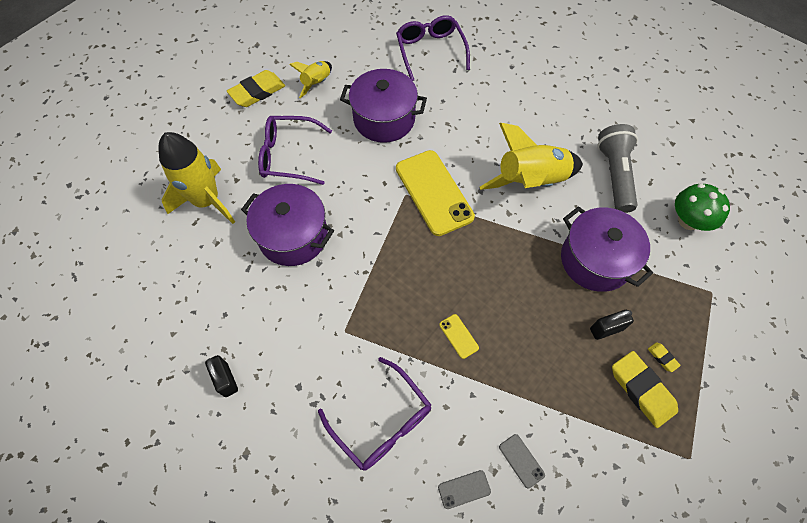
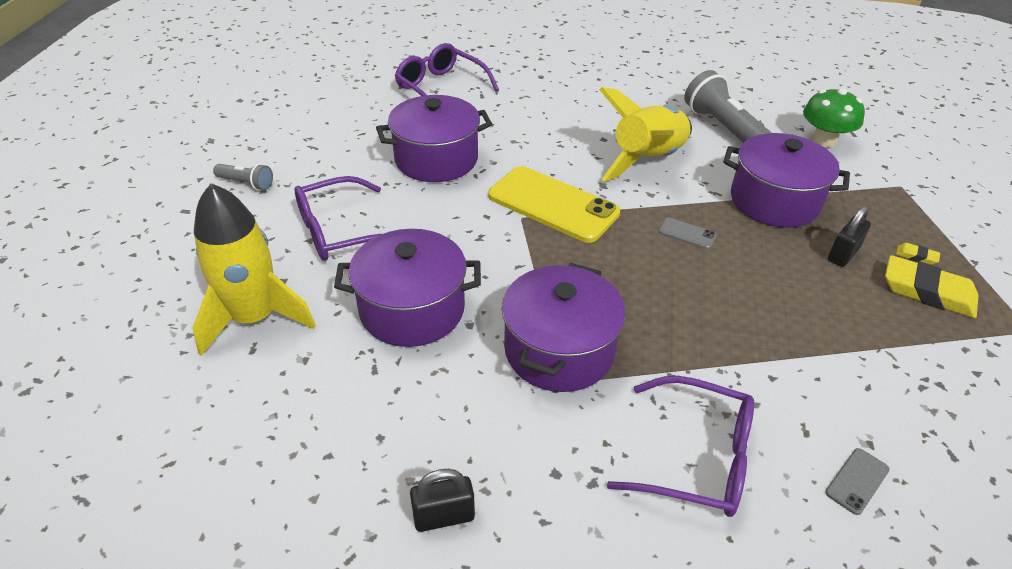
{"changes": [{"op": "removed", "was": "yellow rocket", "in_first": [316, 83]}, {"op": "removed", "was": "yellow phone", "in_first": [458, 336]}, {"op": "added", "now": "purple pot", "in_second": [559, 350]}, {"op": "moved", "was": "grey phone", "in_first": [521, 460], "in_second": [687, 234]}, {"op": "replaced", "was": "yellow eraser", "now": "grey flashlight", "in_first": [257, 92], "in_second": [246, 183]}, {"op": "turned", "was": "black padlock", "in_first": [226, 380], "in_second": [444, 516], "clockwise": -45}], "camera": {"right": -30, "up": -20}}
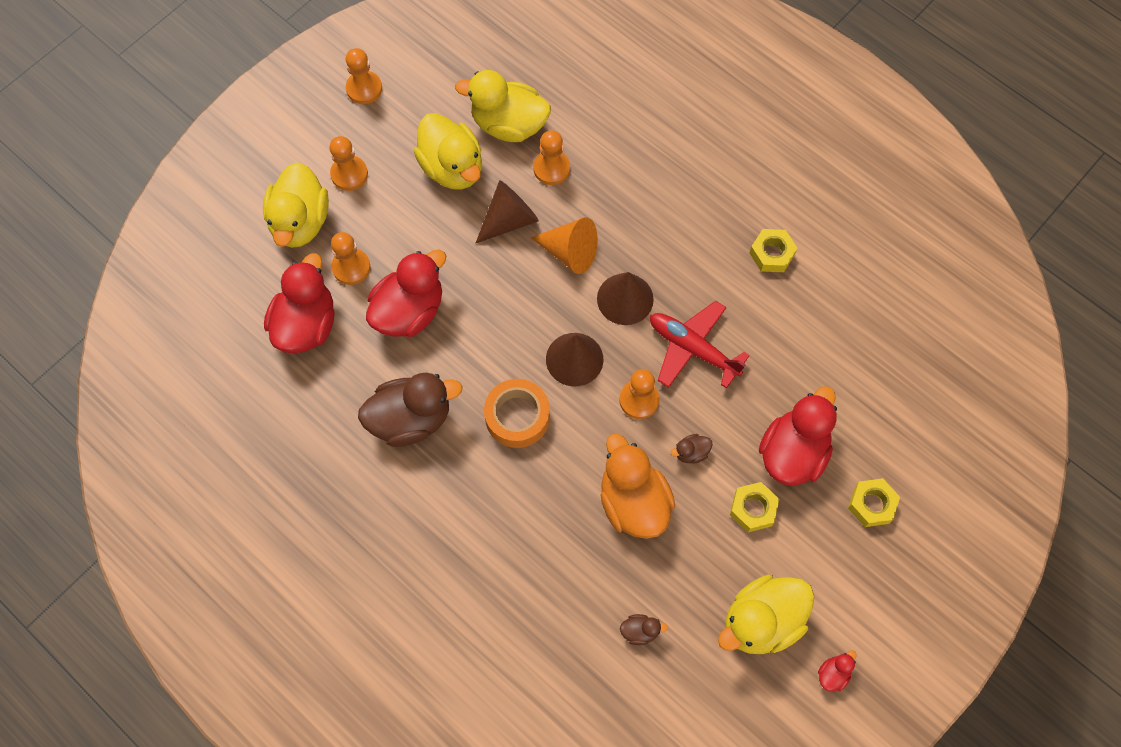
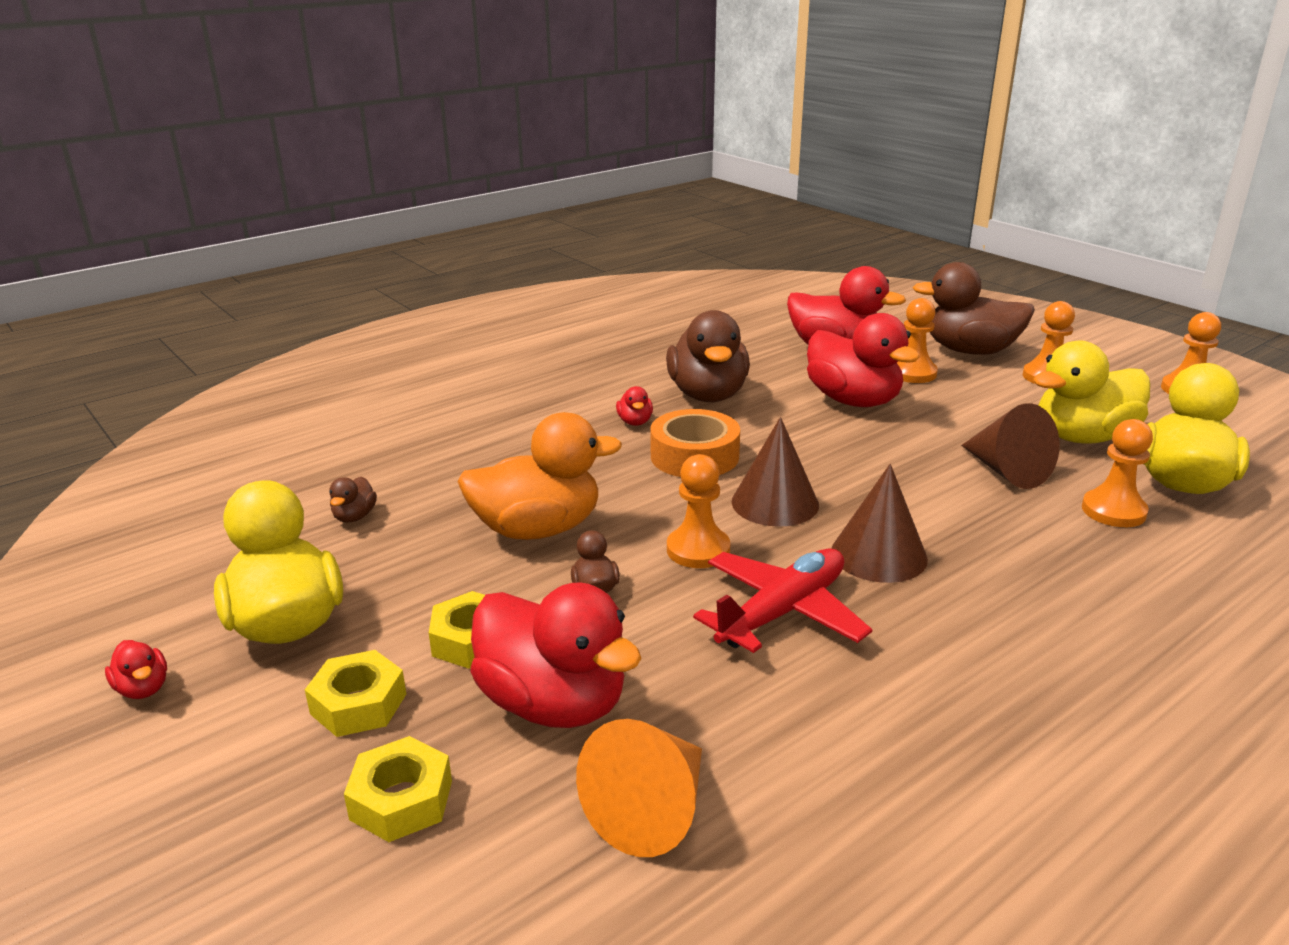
{"changes": [{"op": "added", "now": "red duck", "in_second": [635, 422]}, {"op": "moved", "was": "orange cone", "in_first": [570, 252], "in_second": [652, 810]}, {"op": "moved", "was": "yellow nut", "in_first": [772, 254], "in_second": [358, 704]}, {"op": "recoloured", "was": "yellow duck", "now": "brown duck", "in_first": [300, 222], "in_second": [970, 351]}], "camera": {"right": 100, "up": -40}}
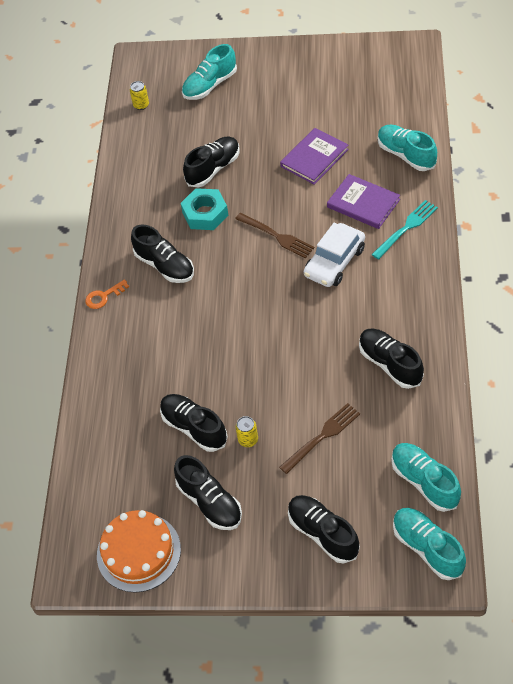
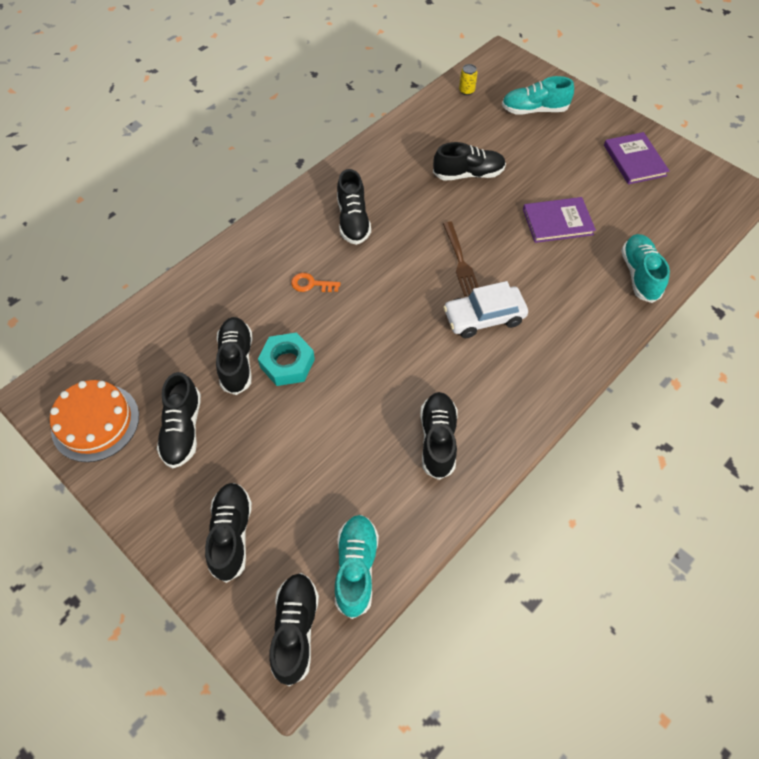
{"changes": [{"op": "removed", "was": "yellow can", "in_first": [248, 440]}, {"op": "removed", "was": "brown fork", "in_first": [322, 437]}, {"op": "removed", "was": "turquoise fork", "in_first": [406, 228]}, {"op": "moved", "was": "orange key", "in_first": [103, 296], "in_second": [311, 284]}, {"op": "moved", "was": "turquoise nut", "in_first": [205, 214], "in_second": [287, 363]}, {"op": "moved", "was": "purple book", "in_first": [363, 203], "in_second": [634, 160]}, {"op": "recoloured", "was": "turquoise shoe", "now": "black shoe", "in_first": [427, 548], "in_second": [295, 629]}], "camera": {"right": 35, "up": 5}}
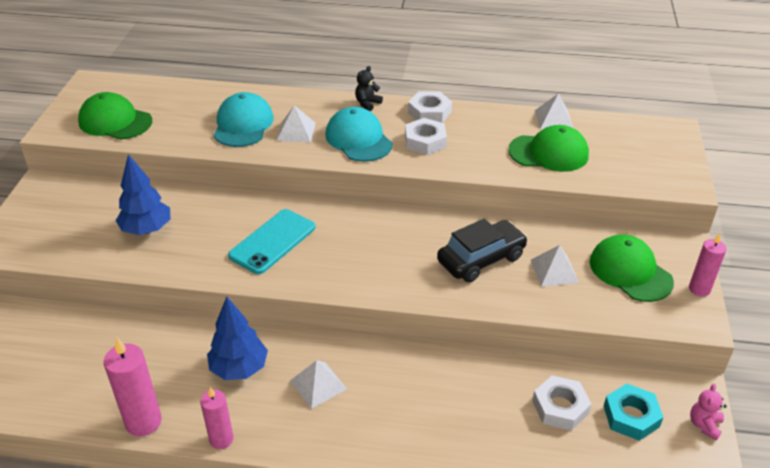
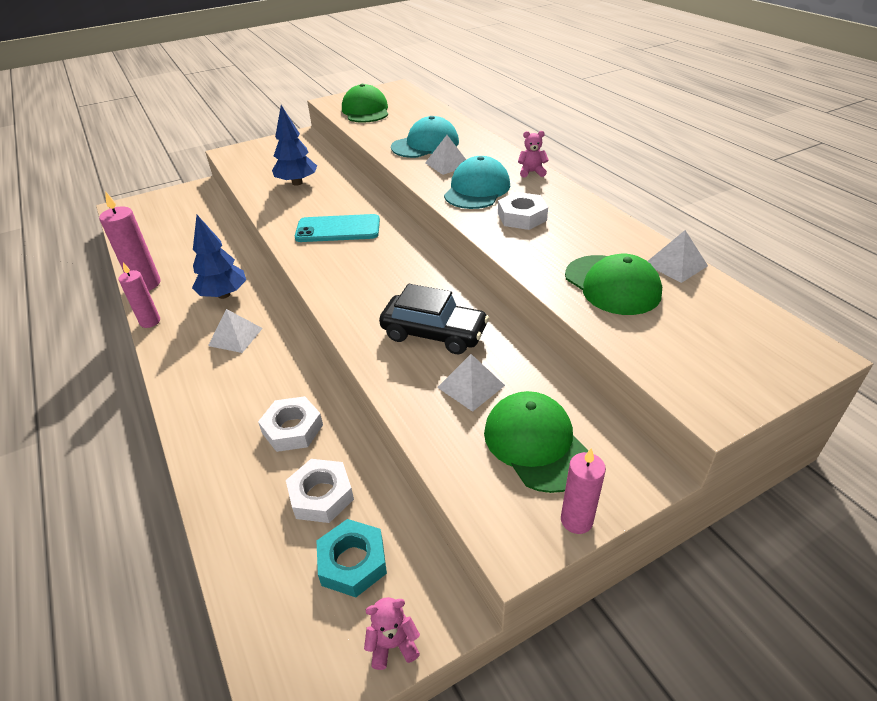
{"changes": [{"op": "moved", "was": "white nut", "in_first": [429, 112], "in_second": [292, 429]}, {"op": "recoloured", "was": "black teddy bear", "now": "pink teddy bear", "in_first": [367, 103], "in_second": [531, 172]}, {"op": "turned", "was": "green cap", "in_first": [630, 271], "in_second": [536, 444], "clockwise": -45}], "camera": {"right": 55, "up": 0}}
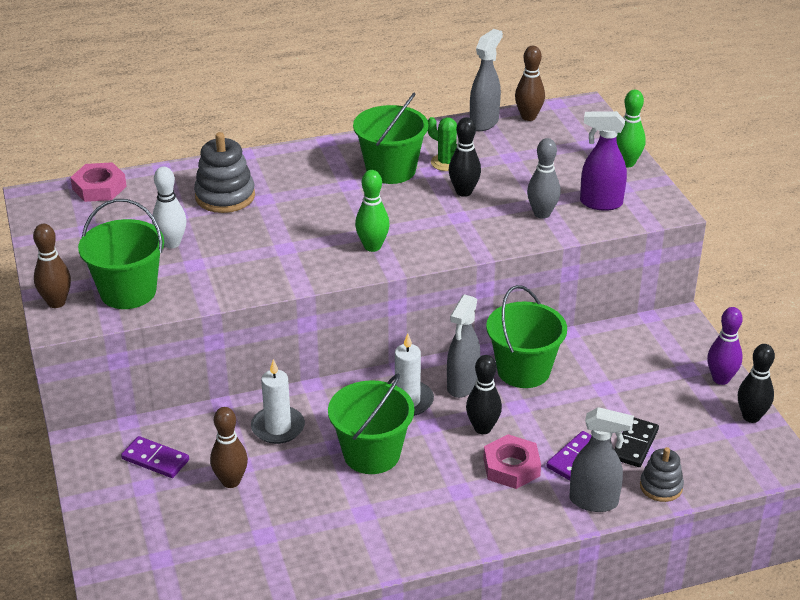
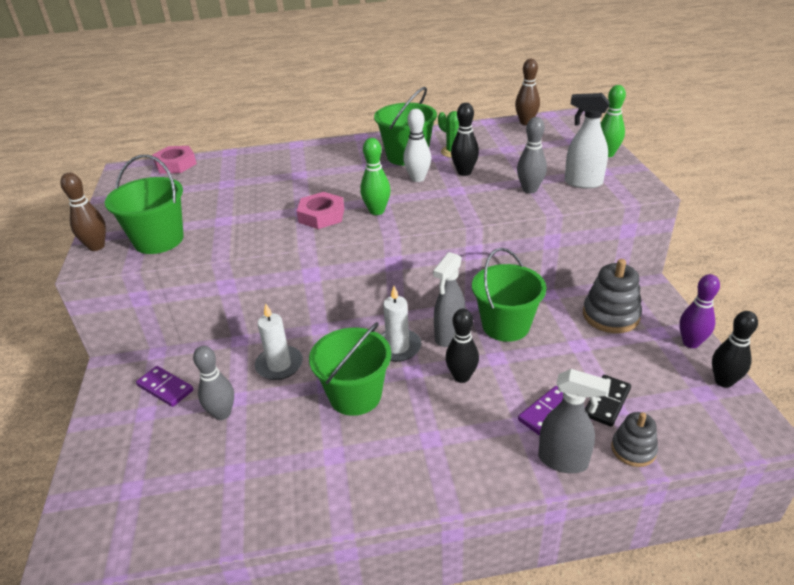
{"changes": [{"op": "removed", "was": "grey spray bottle", "in_first": [484, 122]}, {"op": "moved", "was": "white bowling pin", "in_first": [171, 243], "in_second": [418, 178]}, {"op": "moved", "was": "grey stacking toy", "in_first": [225, 196], "in_second": [610, 315]}, {"op": "moved", "was": "pink nut", "in_first": [511, 467], "in_second": [321, 215]}, {"op": "recoloured", "was": "brown bowling pin", "now": "grey bowling pin", "in_first": [231, 481], "in_second": [222, 413]}, {"op": "recoloured", "was": "purple spray bottle", "now": "white spray bottle", "in_first": [600, 203], "in_second": [582, 183]}], "camera": {"right": 10, "up": 0}}
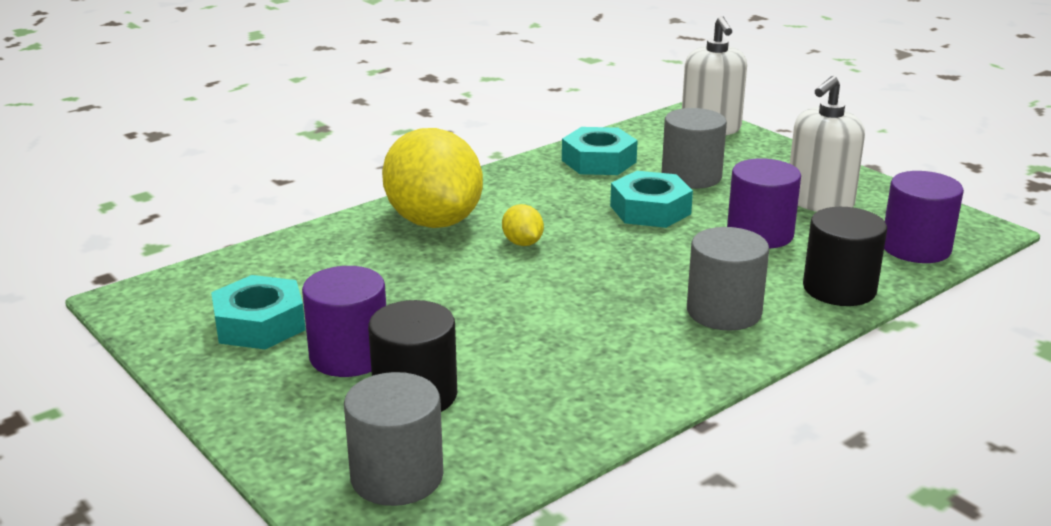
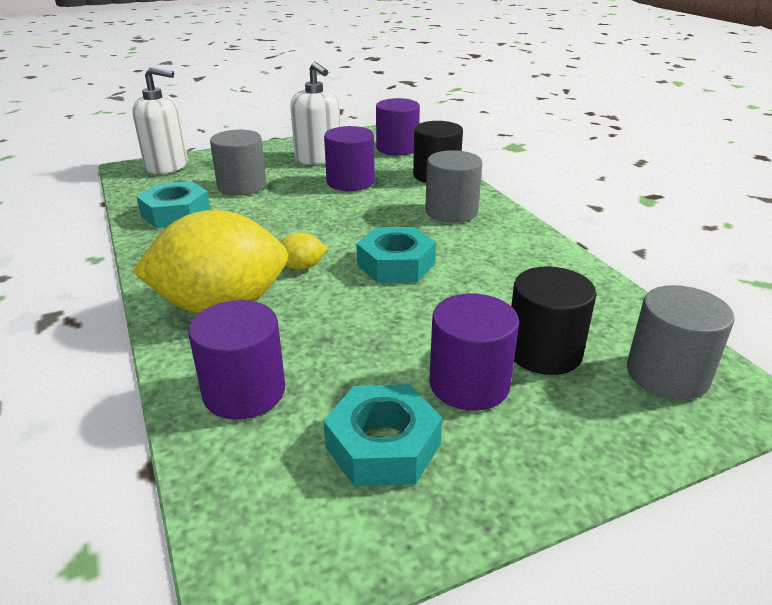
{"changes": [{"op": "added", "now": "purple cylinder", "in_second": [244, 392]}, {"op": "moved", "was": "turquoise nut", "in_first": [650, 210], "in_second": [396, 264]}], "camera": {"right": -75, "up": 5}}
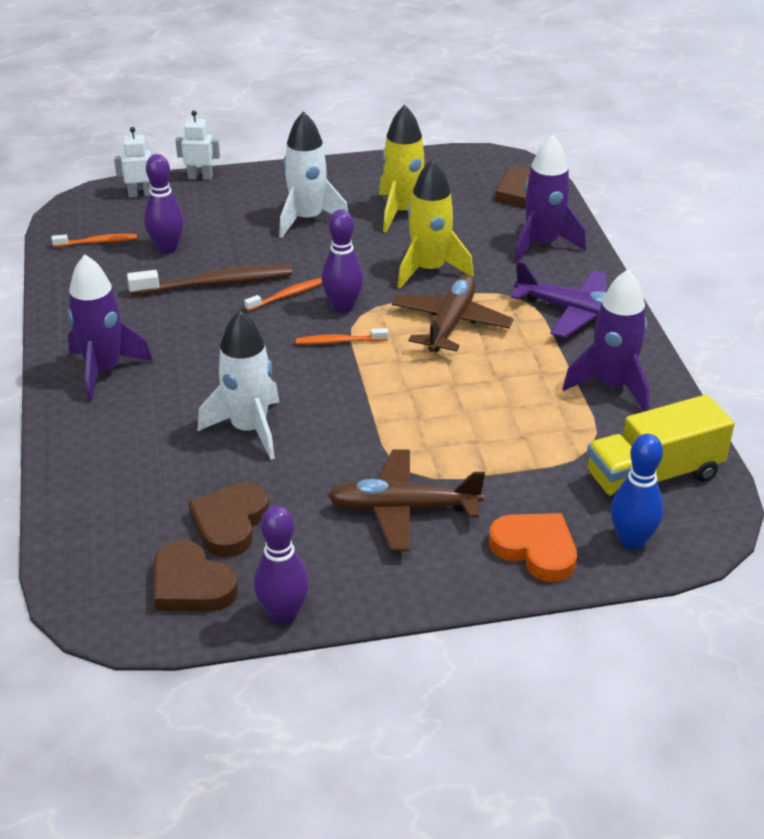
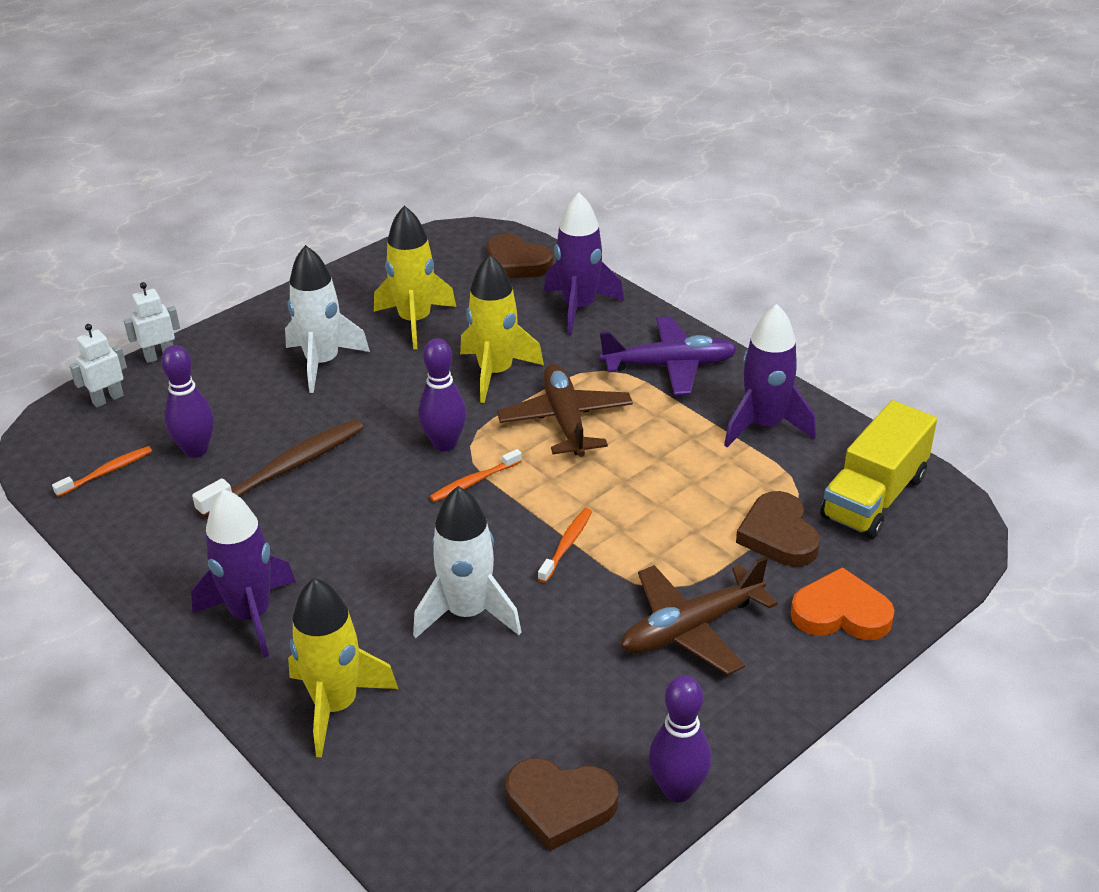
{"changes": [{"op": "removed", "was": "blue bowling pin", "in_first": [631, 541]}, {"op": "added", "now": "yellow rocket", "in_second": [336, 706]}, {"op": "moved", "was": "brown heart", "in_first": [230, 523], "in_second": [778, 535]}, {"op": "moved", "was": "orange toothbrush", "in_first": [286, 295], "in_second": [566, 545]}], "camera": {"right": -30, "up": 0}}
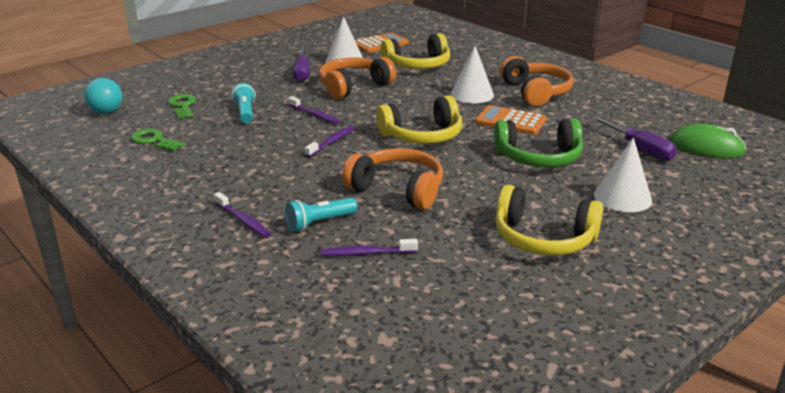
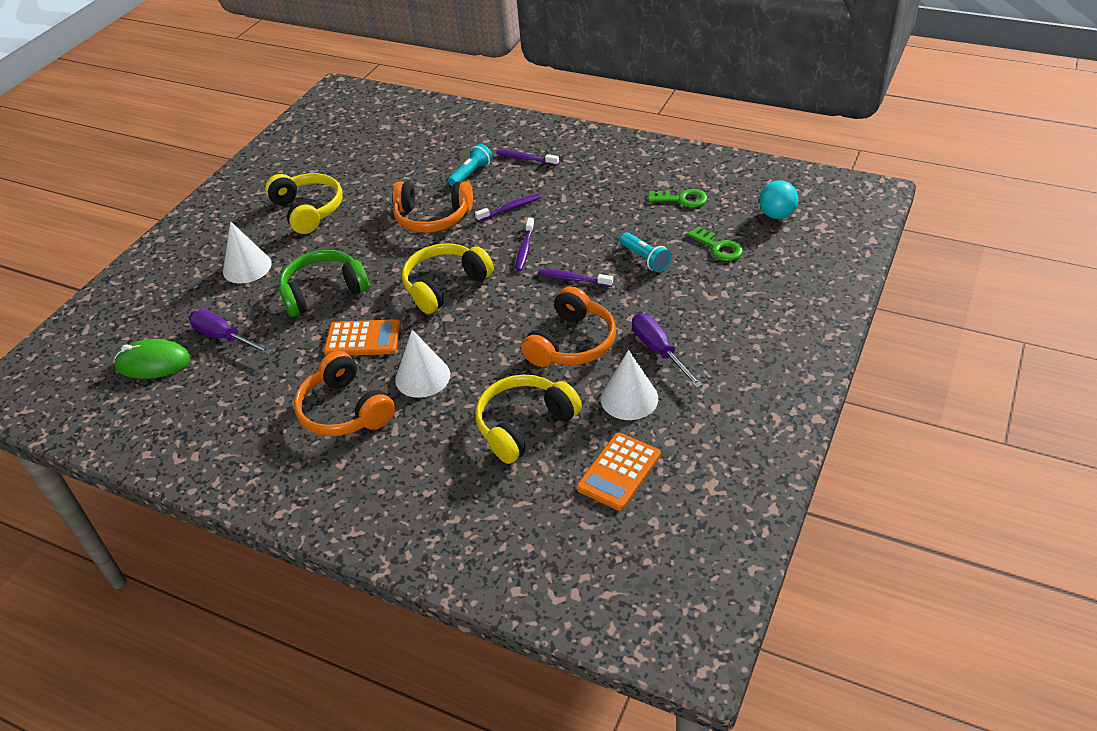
{"changes": [{"op": "moved", "was": "purple toothbrush", "in_first": [366, 253], "in_second": [510, 208]}, {"op": "turned", "was": "yellow headphones", "in_first": [543, 238], "in_second": [308, 210], "clockwise": 60}], "camera": {"right": 160, "up": 15}}
